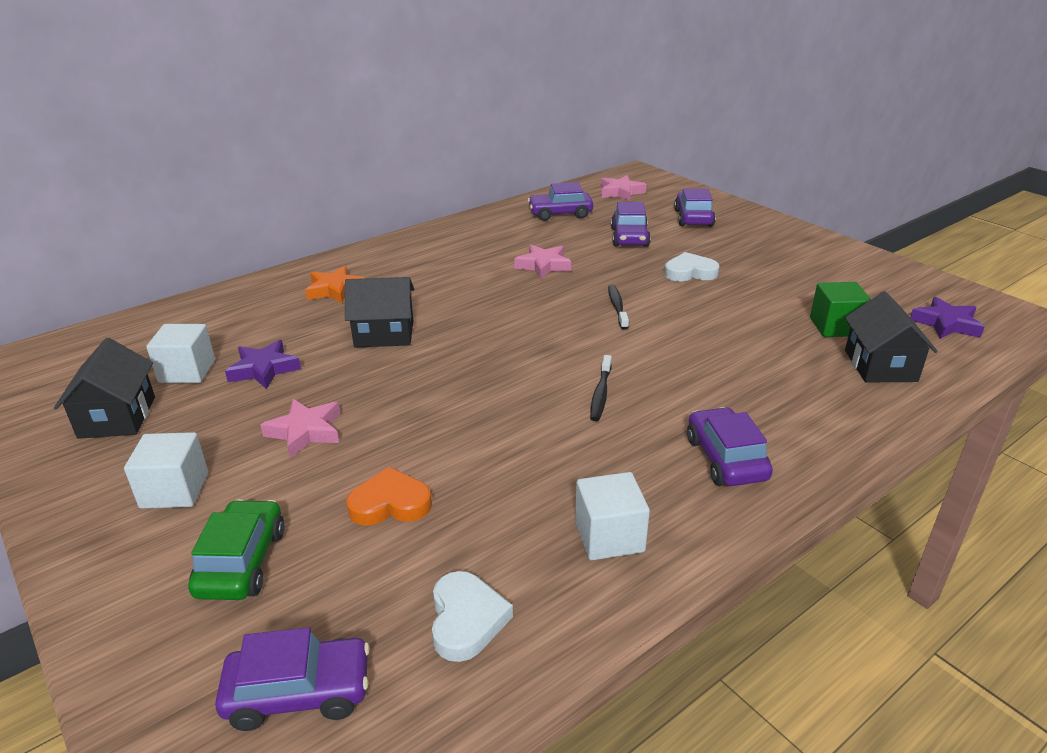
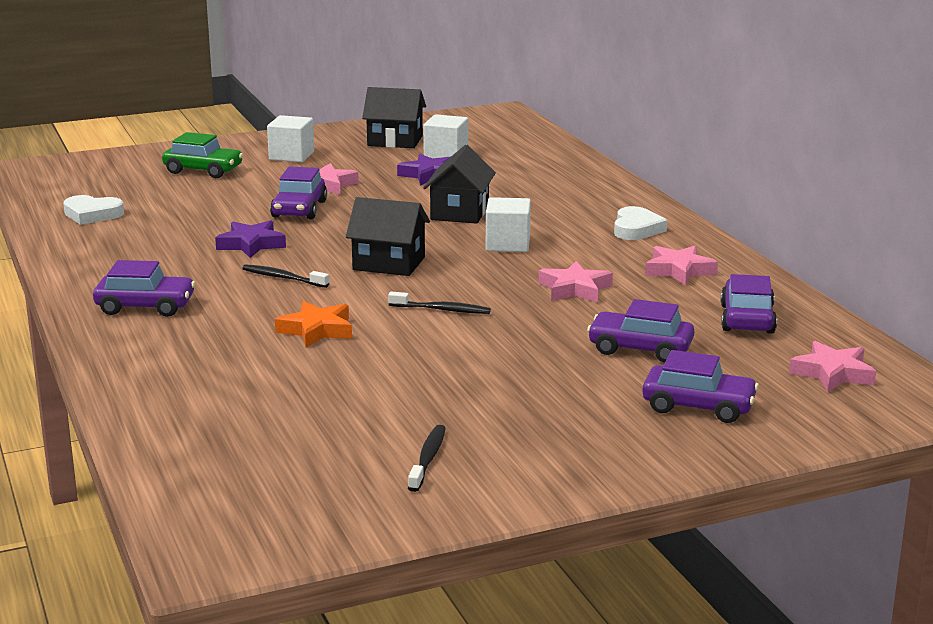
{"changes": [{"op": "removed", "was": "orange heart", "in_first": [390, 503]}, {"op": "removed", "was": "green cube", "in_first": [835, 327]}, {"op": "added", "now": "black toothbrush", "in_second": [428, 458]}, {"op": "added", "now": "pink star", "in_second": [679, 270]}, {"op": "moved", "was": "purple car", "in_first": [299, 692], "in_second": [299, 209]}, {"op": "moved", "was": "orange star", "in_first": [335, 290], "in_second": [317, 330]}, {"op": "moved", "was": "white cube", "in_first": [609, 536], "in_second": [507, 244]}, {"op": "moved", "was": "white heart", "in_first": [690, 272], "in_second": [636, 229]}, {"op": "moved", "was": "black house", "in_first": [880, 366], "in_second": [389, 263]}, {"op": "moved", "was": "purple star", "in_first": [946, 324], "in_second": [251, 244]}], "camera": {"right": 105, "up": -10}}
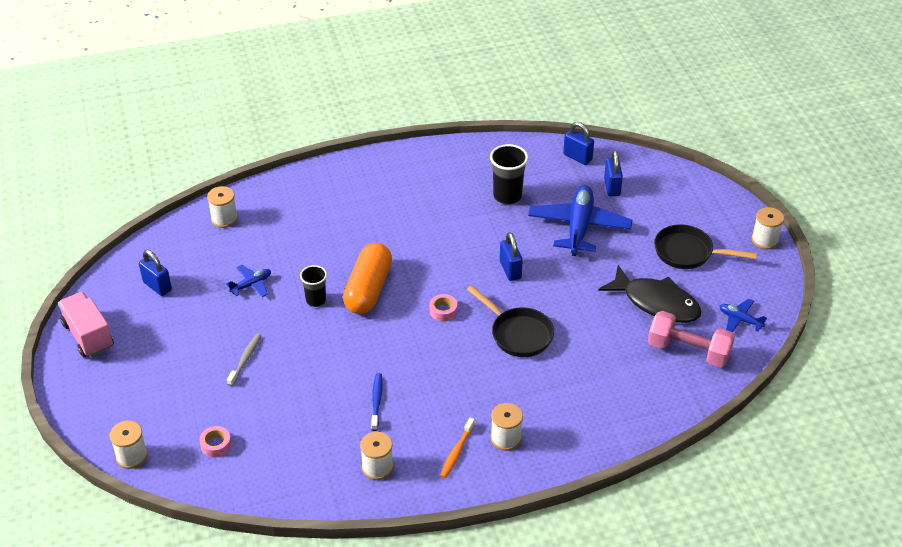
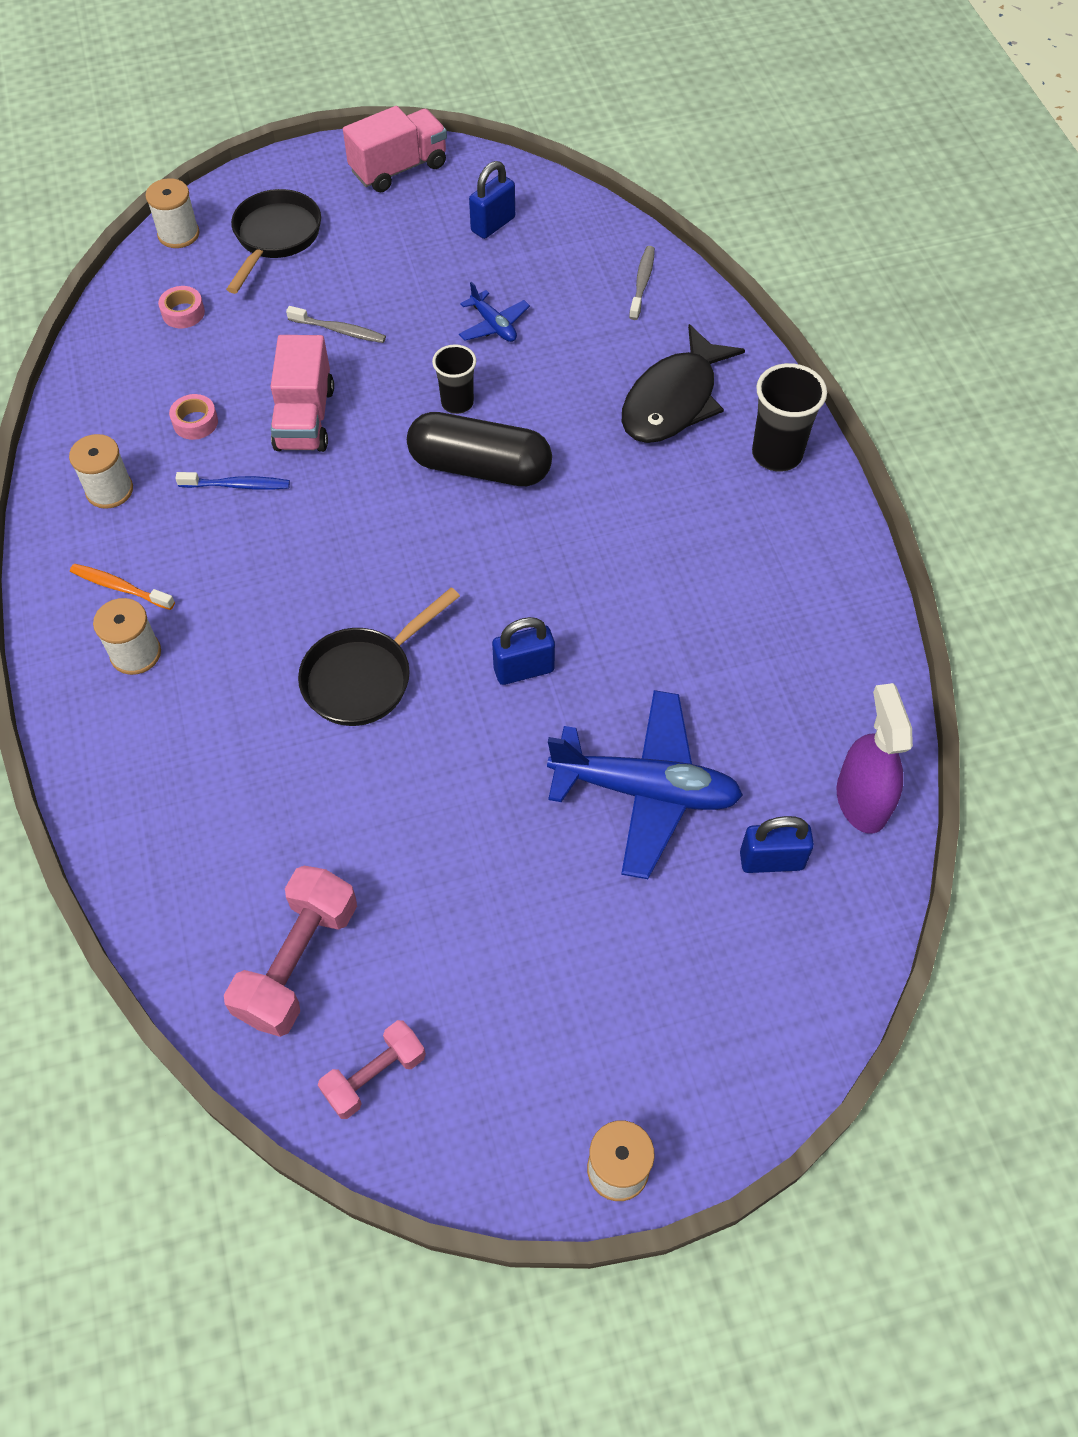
{"changes": [{"op": "added", "now": "pink truck", "in_second": [305, 418]}, {"op": "moved", "was": "pink tape", "in_first": [443, 311], "in_second": [195, 422]}, {"op": "moved", "was": "black cup", "in_first": [507, 196], "in_second": [777, 454]}, {"op": "moved", "was": "black fish", "in_first": [656, 303], "in_second": [673, 400]}, {"op": "moved", "was": "black pan", "in_first": [688, 253], "in_second": [275, 238]}, {"op": "replaced", "was": "white spool", "now": "grey toothbrush", "in_first": [224, 219], "in_second": [642, 283]}, {"op": "replaced", "was": "blue padlock", "now": "purple spray bottle", "in_first": [577, 157], "in_second": [861, 800]}, {"op": "replaced", "was": "blue plane", "now": "pink dumbbell", "in_first": [740, 320], "in_second": [374, 1075]}, {"op": "recoloured", "was": "orange capsule", "now": "black capsule", "in_first": [368, 289], "in_second": [480, 467]}], "camera": {"right": 90, "up": 15}}
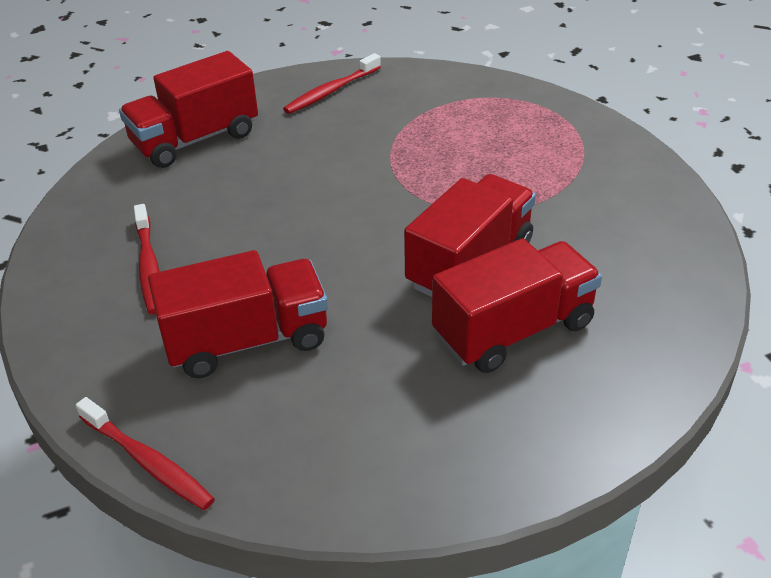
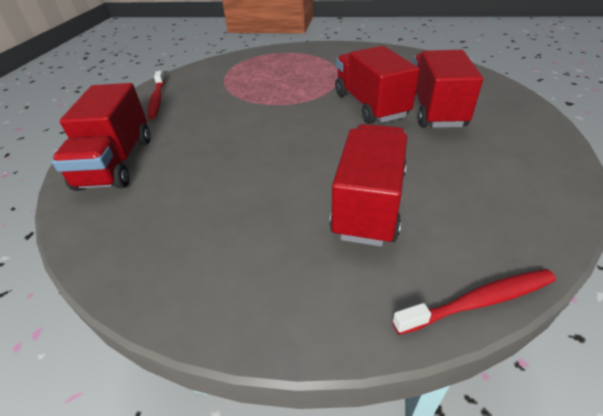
{"changes": [{"op": "removed", "was": "red toothbrush", "in_first": [149, 267]}], "camera": {"right": -55, "up": 0}}
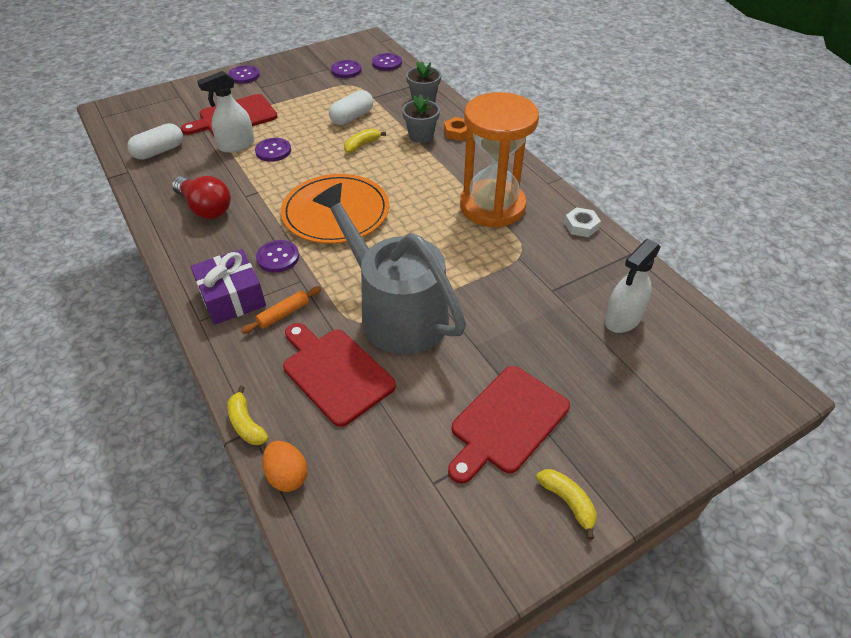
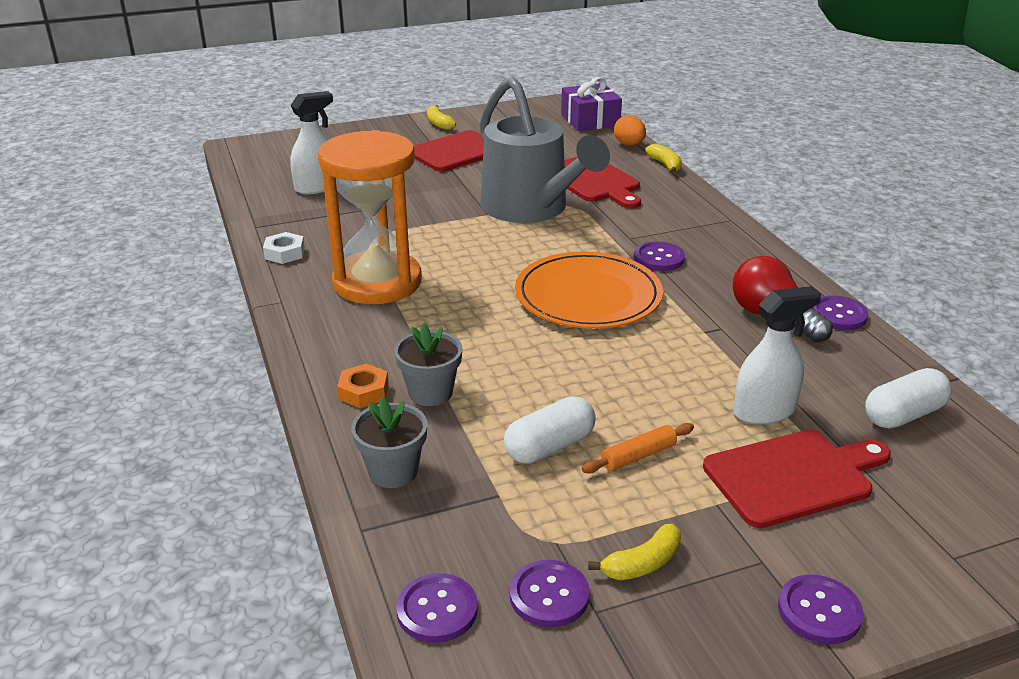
{"changes": [{"op": "moved", "was": "purple gift", "in_first": [232, 297], "in_second": [590, 120]}, {"op": "moved", "was": "orange rolling pin", "in_first": [283, 314], "in_second": [638, 456]}, {"op": "moved", "was": "purple button", "in_first": [273, 151], "in_second": [838, 315]}, {"op": "moved", "was": "yellow banana", "in_first": [362, 145], "in_second": [642, 564]}], "camera": {"right": -170, "up": -15}}
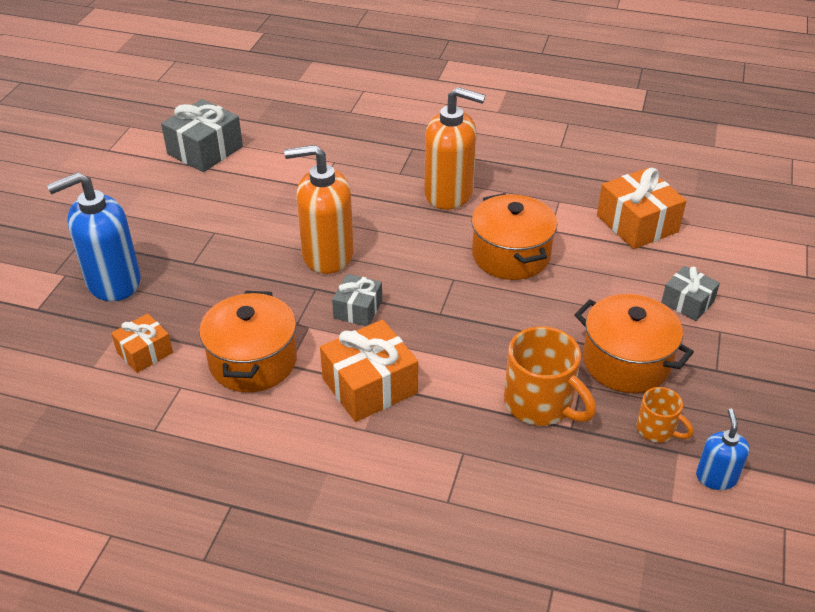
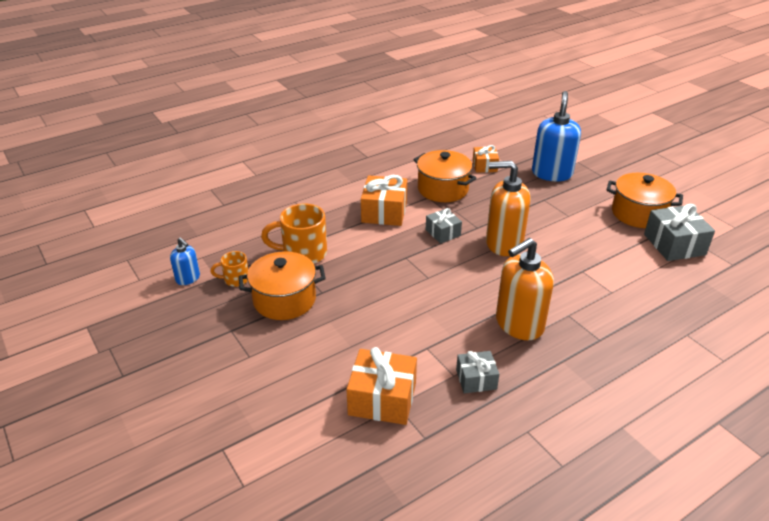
{"changes": [{"op": "moved", "was": "orange pot", "in_first": [511, 255], "in_second": [638, 213]}, {"op": "moved", "was": "grey gift", "in_first": [687, 302], "in_second": [476, 379]}, {"op": "turned", "was": "orange soap dispenser", "in_first": [327, 255], "in_second": [503, 243], "clockwise": -120}], "camera": {"right": 130, "up": -5}}
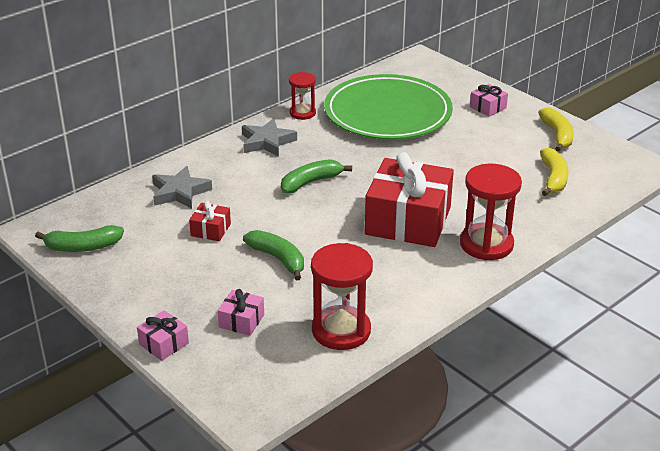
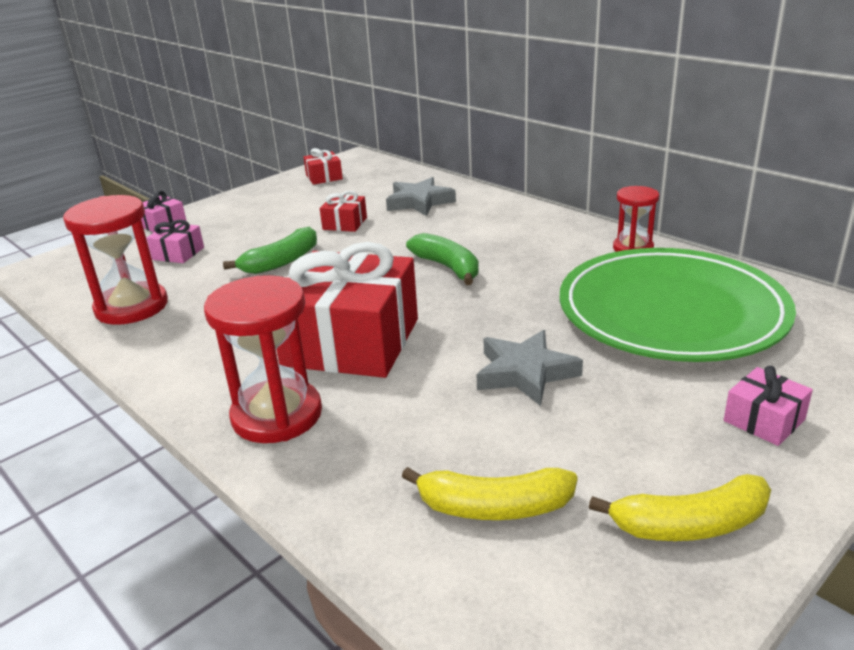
{"changes": [{"op": "moved", "was": "grey star", "in_first": [267, 142], "in_second": [525, 373]}, {"op": "replaced", "was": "green banana", "now": "red gift", "in_first": [83, 247], "in_second": [324, 177]}], "camera": {"right": 90, "up": -5}}
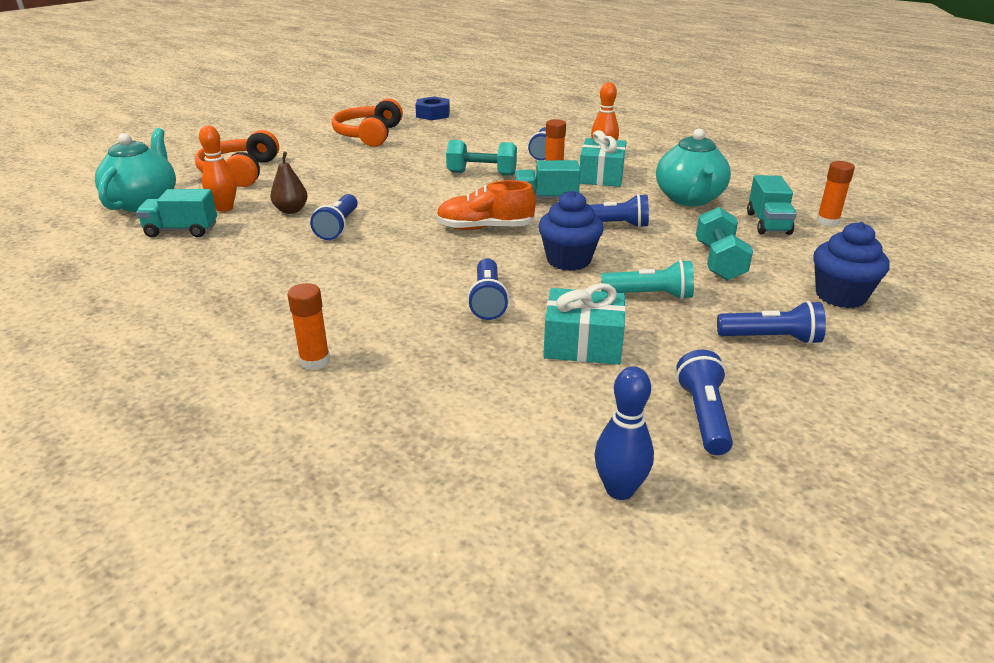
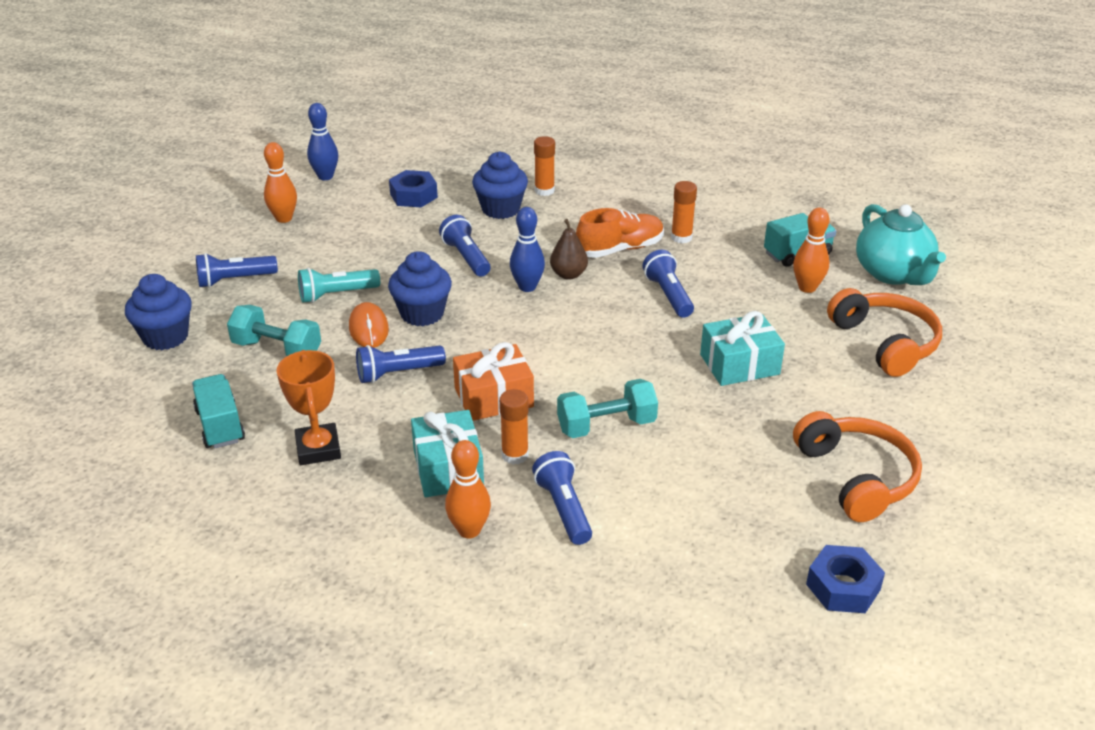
{"changes": [{"op": "added", "now": "orange mouse", "in_second": [369, 328]}, {"op": "added", "now": "blue nut", "in_second": [413, 196]}, {"op": "added", "now": "blue cupcake", "in_second": [500, 209]}, {"op": "added", "now": "blue bowling pin", "in_second": [527, 287]}, {"op": "moved", "was": "brown pear", "in_first": [291, 210], "in_second": [568, 274]}, {"op": "moved", "was": "orange shoe", "in_first": [485, 228], "in_second": [620, 249]}, {"op": "moved", "was": "turquoise gift", "in_first": [583, 344], "in_second": [739, 364]}, {"op": "moved", "was": "orange glue stick", "in_first": [827, 221], "in_second": [681, 237]}, {"op": "replaced", "was": "turquoise truck", "now": "orange gift", "in_first": [546, 199], "in_second": [493, 397]}, {"op": "replaced", "was": "turquoise teapot", "now": "orange trophy", "in_first": [689, 199], "in_second": [318, 449]}, {"op": "replaced", "was": "blue flashlight", "now": "orange bowling pin", "in_first": [703, 415], "in_second": [284, 218]}, {"op": "turned", "was": "turquoise dumbbell", "in_first": [719, 261], "in_second": [277, 350], "clockwise": -45}], "camera": {"right": 155, "up": 5}}
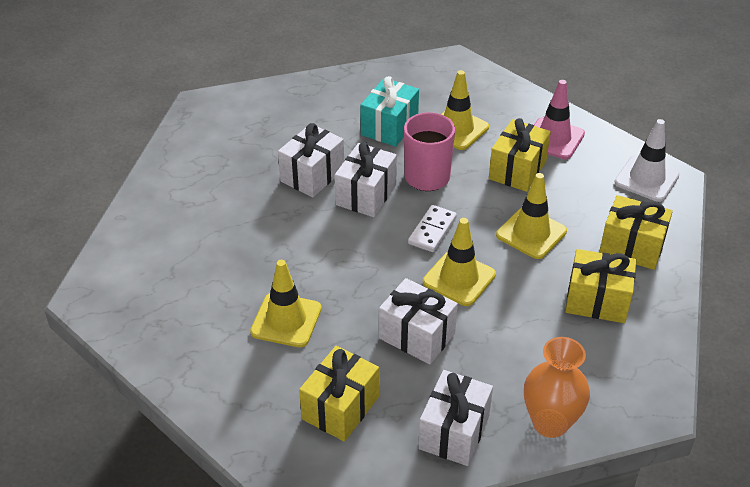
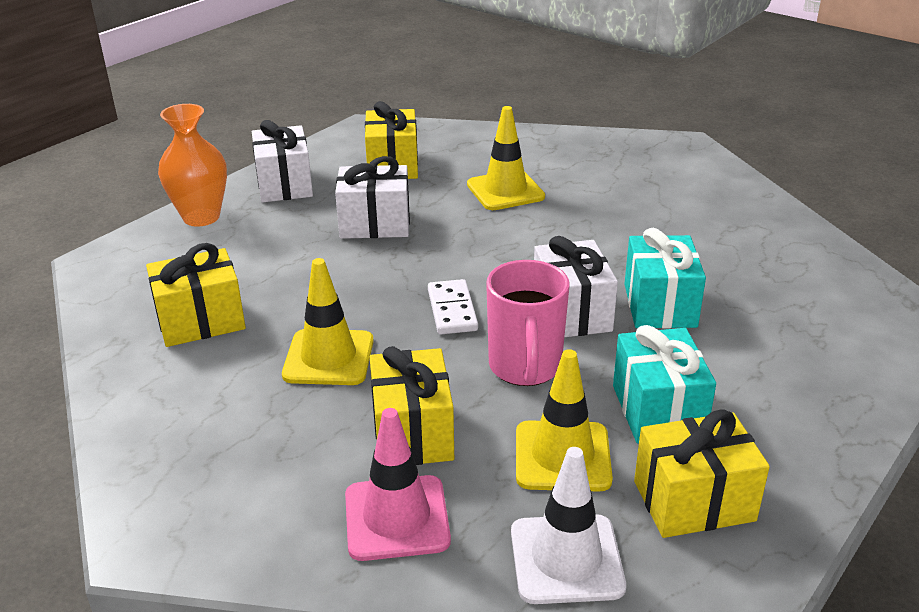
{"changes": [{"op": "removed", "was": "yellow traffic cone", "in_first": [459, 278]}, {"op": "moved", "was": "yellow gift", "in_first": [631, 247], "in_second": [693, 501]}, {"op": "moved", "was": "white traffic cone", "in_first": [646, 179], "in_second": [566, 559]}, {"op": "recoloured", "was": "white gift", "now": "turquoise gift", "in_first": [312, 175], "in_second": [659, 305]}], "camera": {"right": 145, "up": -10}}
